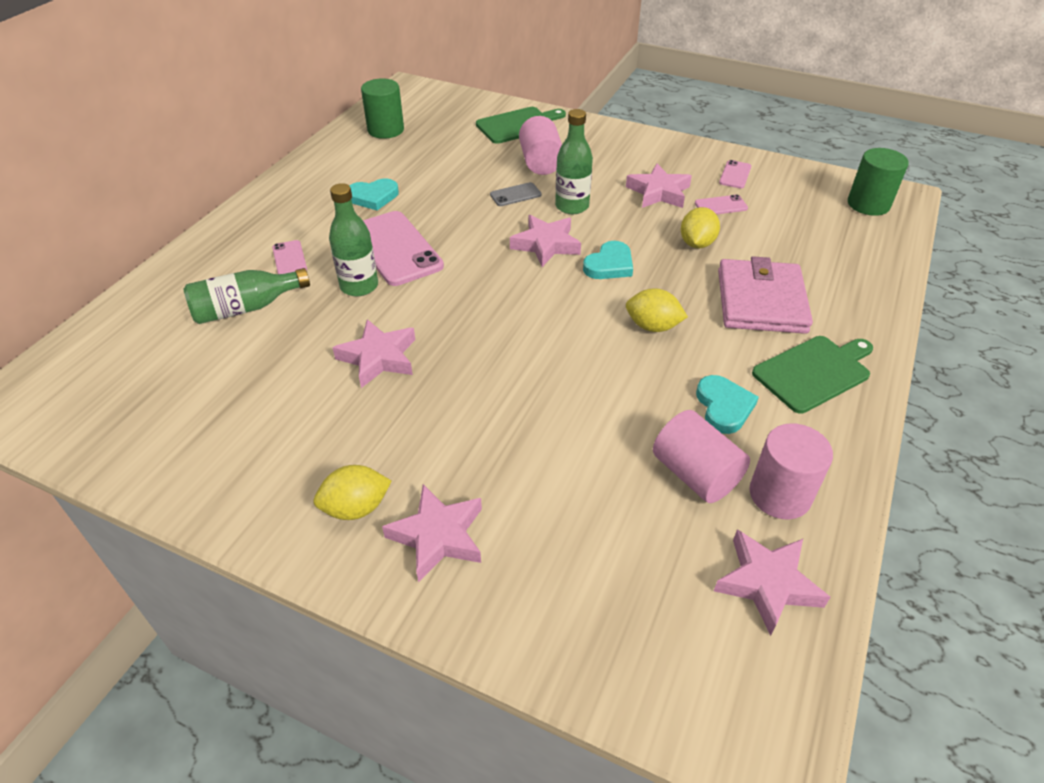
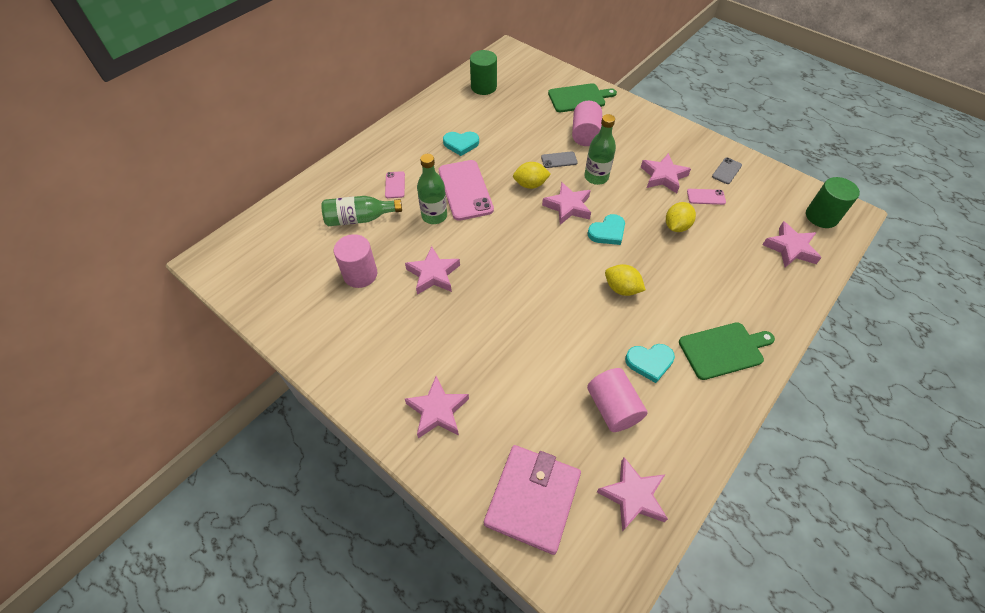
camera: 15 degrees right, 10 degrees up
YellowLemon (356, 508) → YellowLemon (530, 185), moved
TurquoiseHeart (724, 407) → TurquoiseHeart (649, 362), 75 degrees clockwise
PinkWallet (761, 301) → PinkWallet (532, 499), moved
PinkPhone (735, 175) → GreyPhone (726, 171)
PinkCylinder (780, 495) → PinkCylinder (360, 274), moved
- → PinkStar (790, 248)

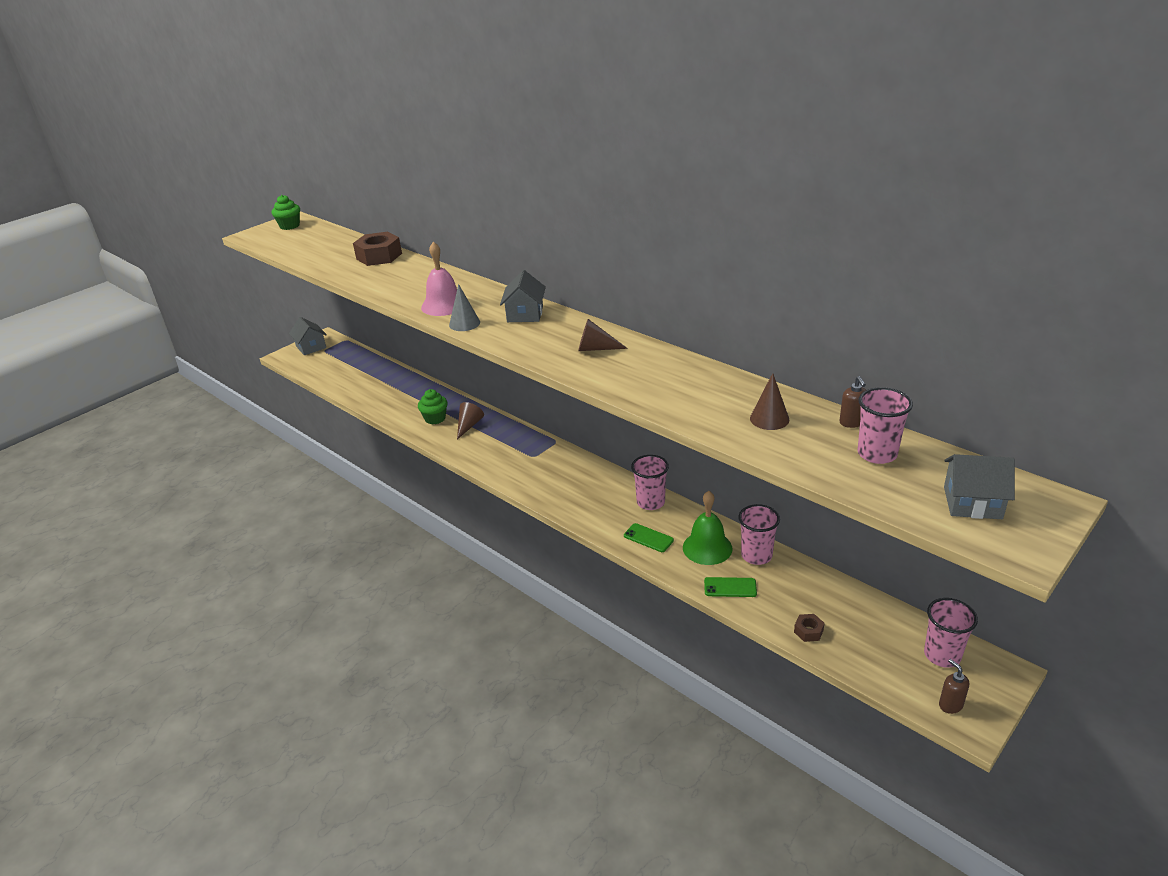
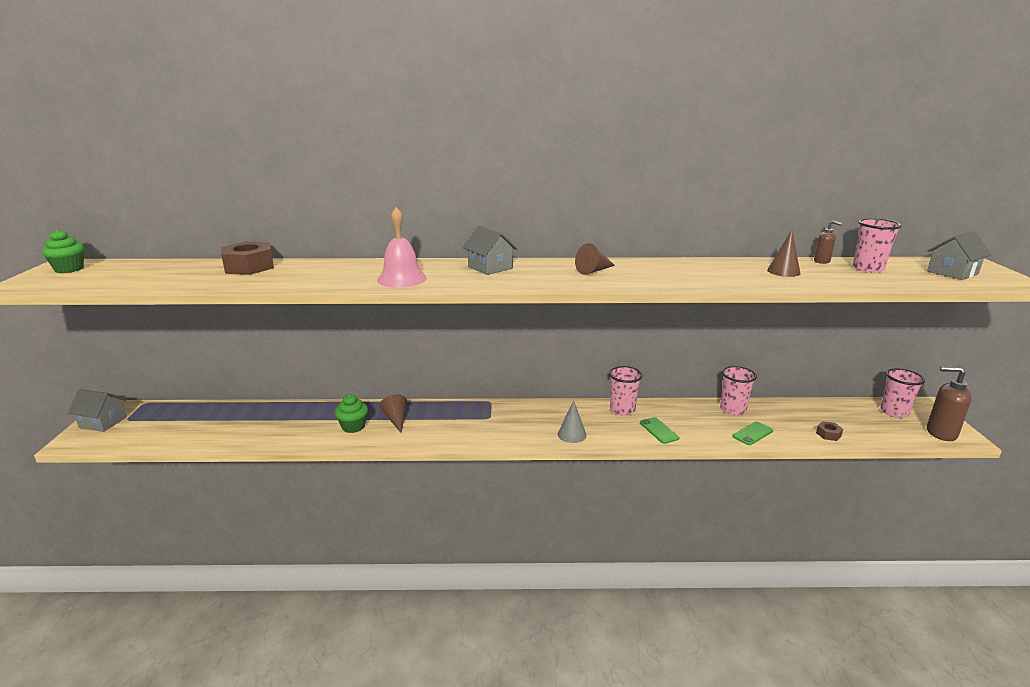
camera: 45 degrees left, 10 degrees down
GreyCone (464, 323) → GreyCone (572, 434), moved
GreenPhone (648, 538) → GreenPhone (659, 430), 75 degrees clockwise
GreenBell (707, 548) → -
BrownSoapDispenser (950, 705) → BrownSoapDispenser (940, 433), x1.83

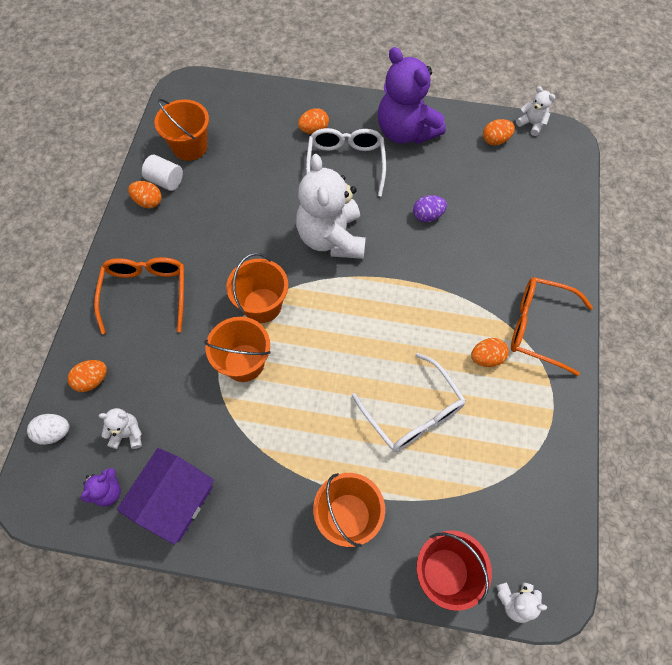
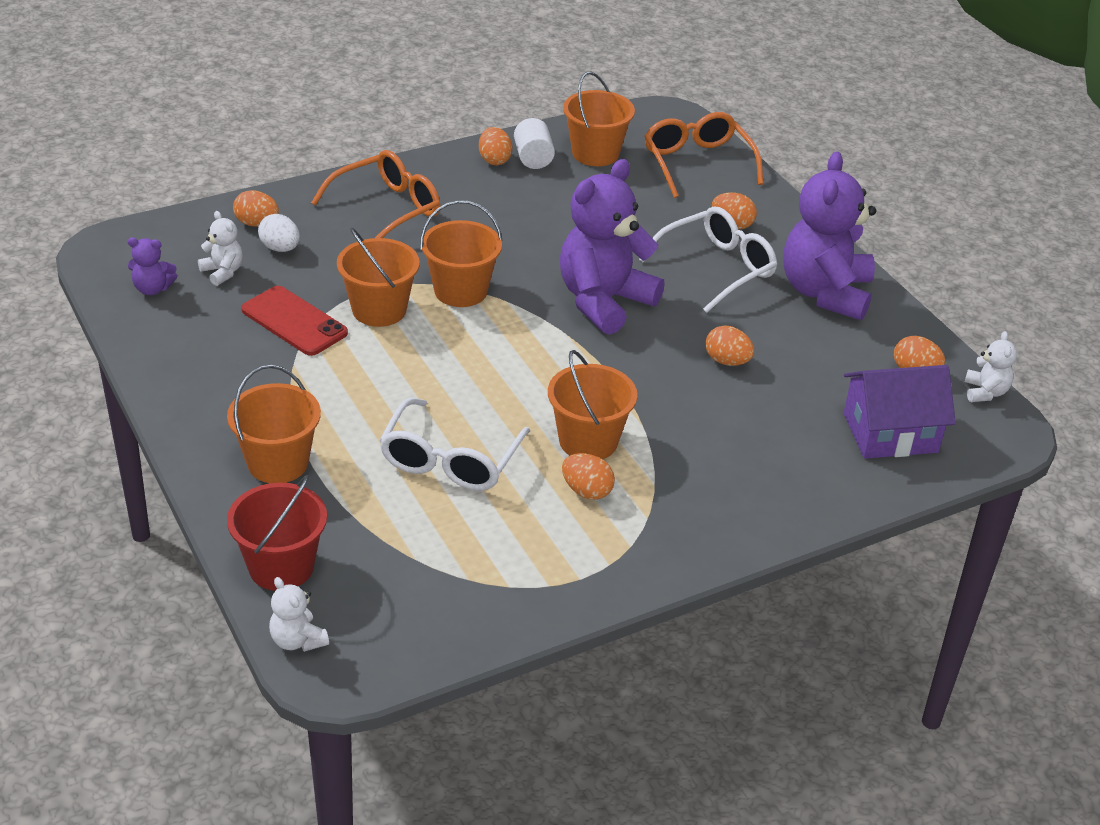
camera: 50 degrees right, 25 degrees down
WhiteEgg (54, 432) → WhiteEgg (280, 248), moved
PurpleHouse (174, 500) → PurpleHouse (890, 433), moved
WhiteTeddyBear (331, 238) → PurpleTeddyBear (604, 301)
PurpleEgg (427, 216) → OrangeEgg (727, 361)
OrangeGlasses (538, 327) → OrangeGlasses (697, 163), moved
- → RedPhone (294, 321)
- → OrangeBucket (588, 441)

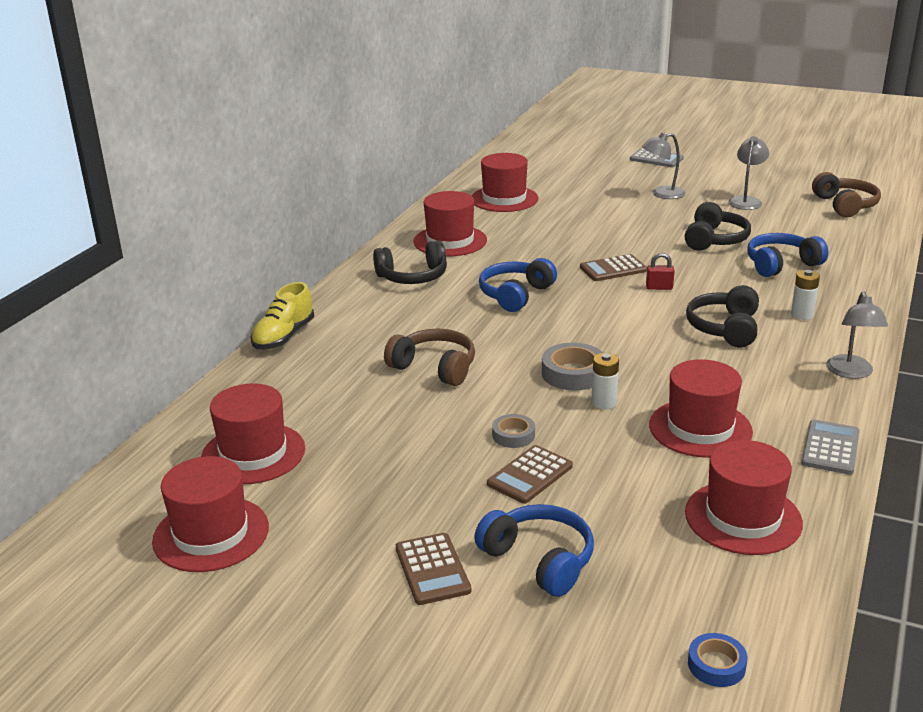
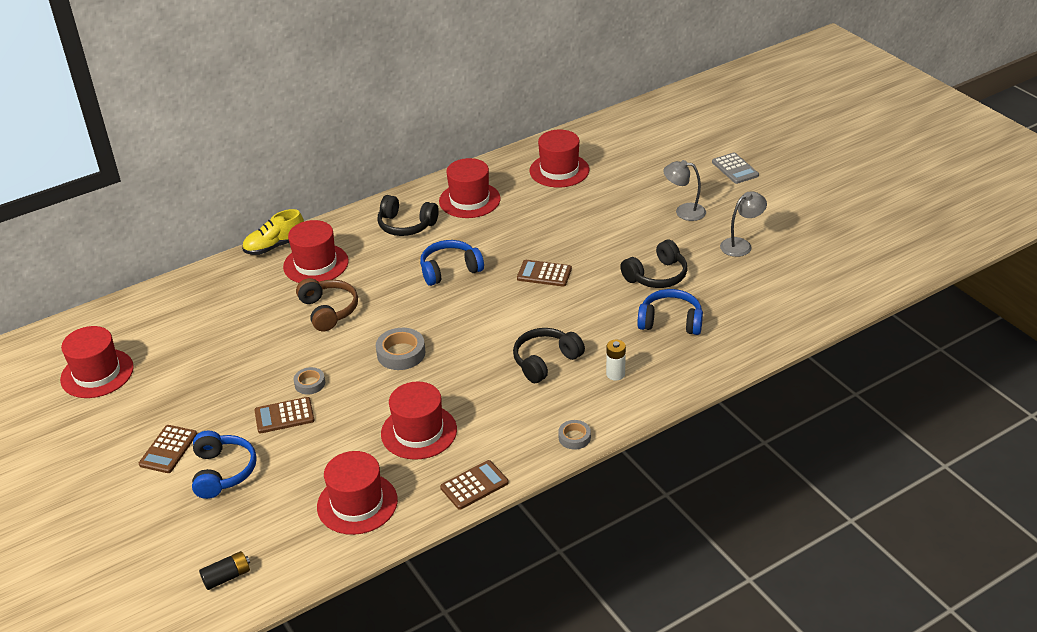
camera: 35 degrees right, 10 degrees up
RedHat (253, 453) → RedHat (316, 264), moved
WhiteBattery (604, 403) → -
RedPadlock (659, 287) → -
BlueTape (716, 665) → BlackBattery (227, 577)
GreyCalculator (830, 448) → BrownCalculator (474, 485)
BrownHeadphones (845, 205) → -
GreyLamp (851, 373) → GreyTape (574, 437)

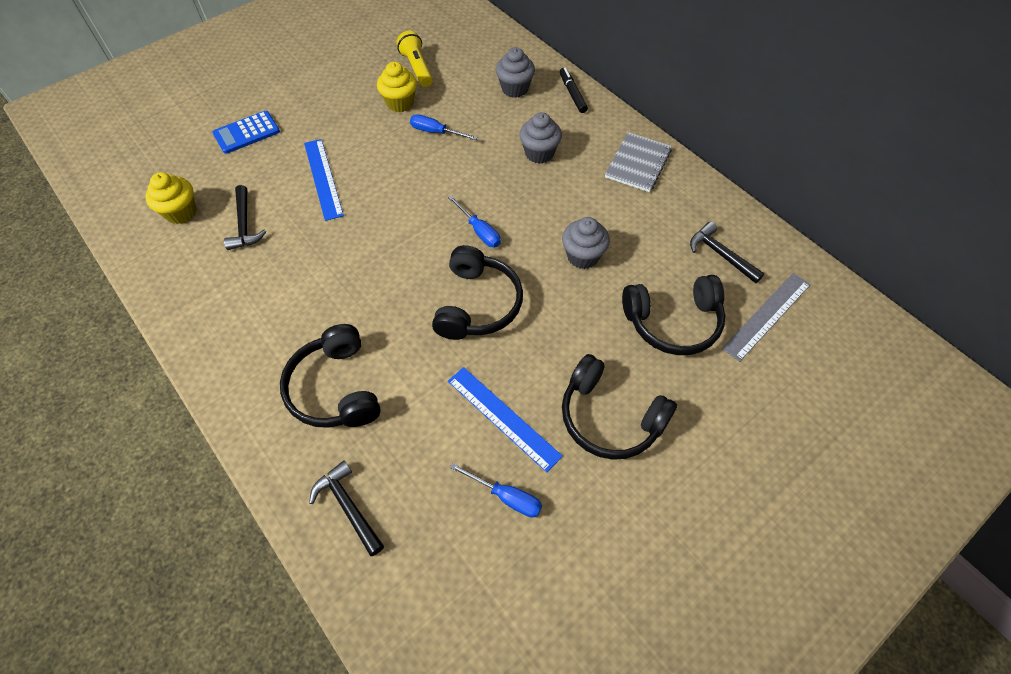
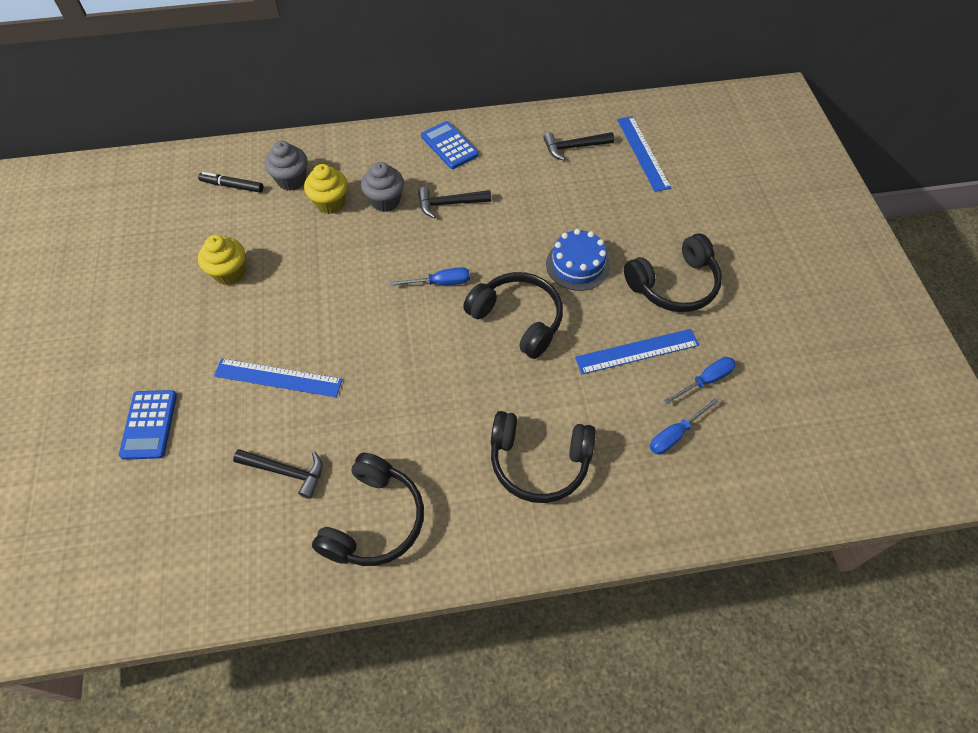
camera: 60 degrees left, 0 degrees up
YellowCupcake (181, 212) → YellowCupcake (330, 203), moved
BlackHammer (348, 506) → BlackHammer (449, 204), moved
YellowFlashlight (417, 68) → -
BlueScrewdriver (436, 132) → BlueScrewdriver (675, 435), moved
BlackMarker (572, 94) → BlackMarker (232, 186), moved
GreyCupcake (583, 256) → -
GreyNotebook (638, 164) → BlueCalculator (449, 145)
BlackHeadphones (673, 322) → BlackHeadphones (374, 520), moved
GreyRuler (767, 316) → BlueRuler (643, 153)
- → BlueCake (577, 265)

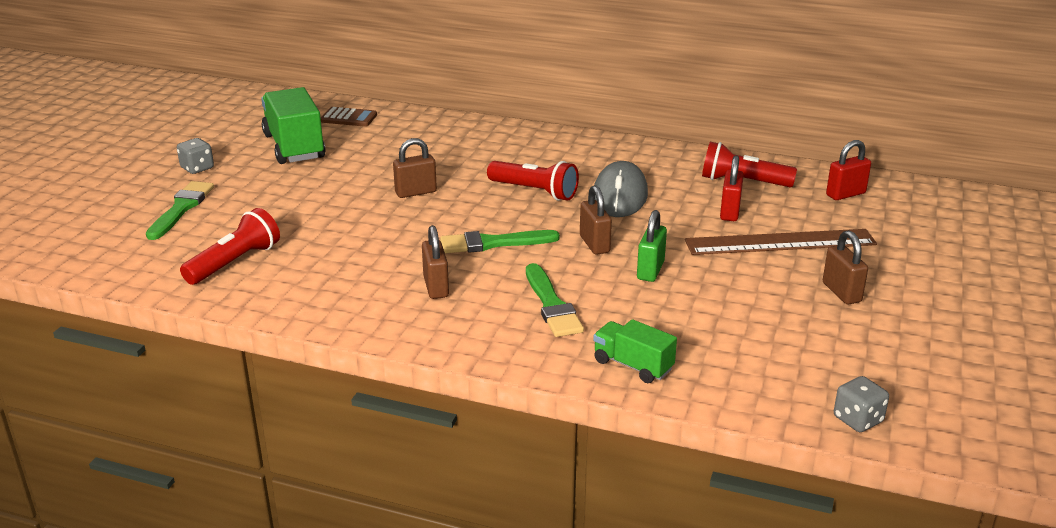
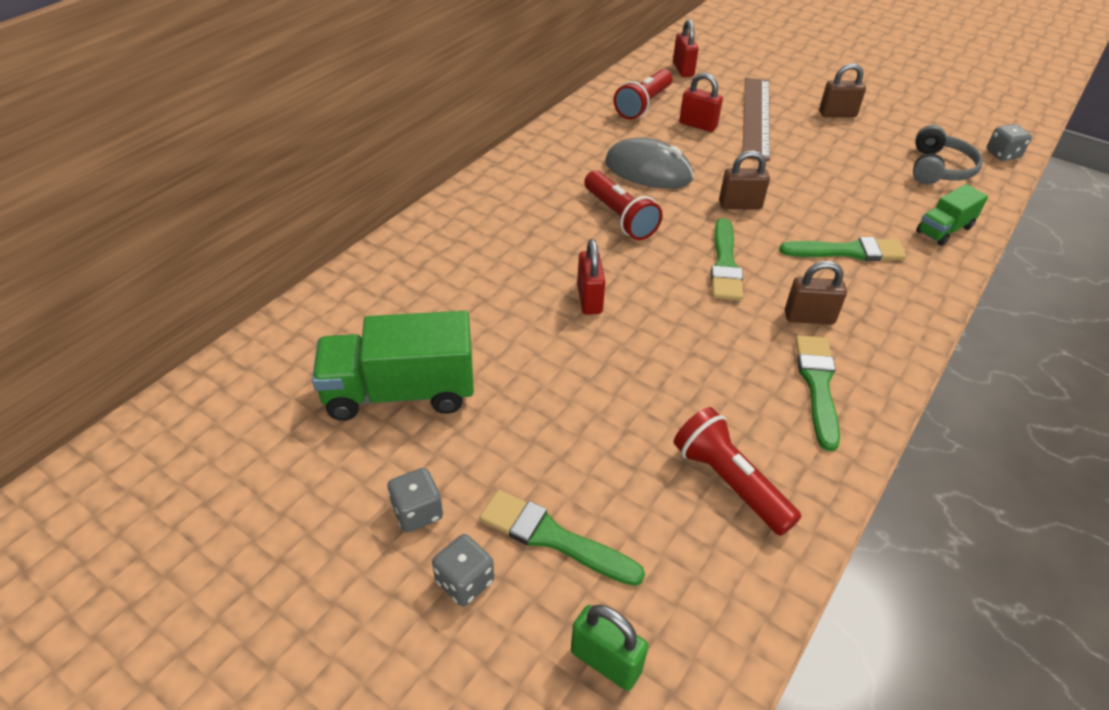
camera: 75 degrees left, 15 degrees up
BrownCalculator (348, 118) → -
BrownPadlock (416, 192) → RedPadlock (589, 299)
RedFlashlight (535, 191) → RedFlashlight (620, 217), 105 degrees clockwise
GreenPadlock (650, 270) → GreenPadlock (606, 661), moved
- → GreyDice (465, 581)
- → GreenBrush (818, 385)
- → GreyHeadphones (938, 169)

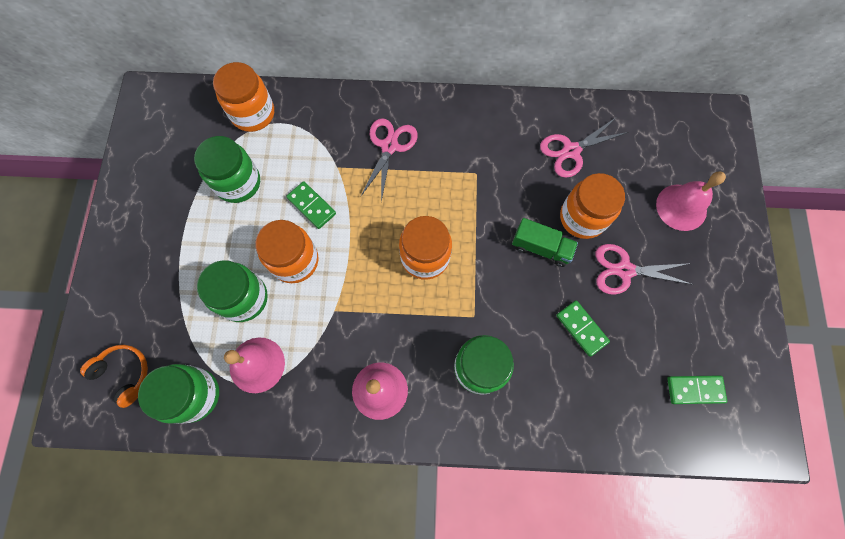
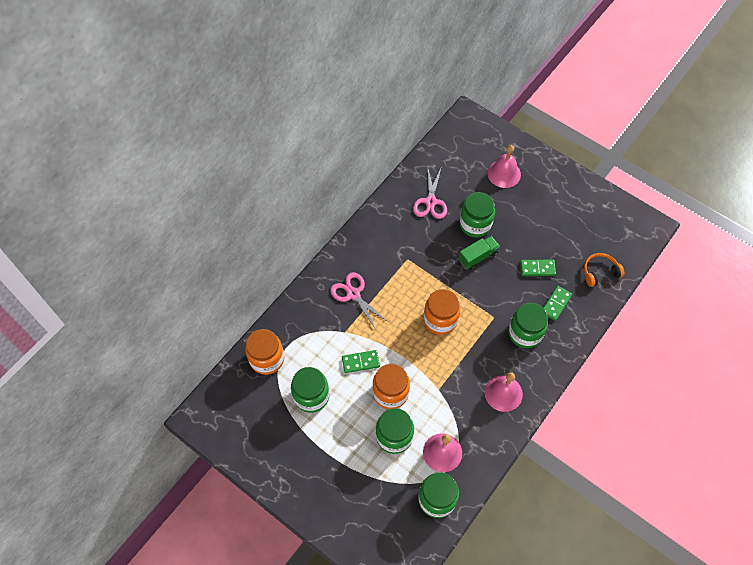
camera: 55 degrees left, 10 degrees down
OrangeHeadphones (124, 374) → OrangeHeadphones (600, 272), moved
OrangeJar (582, 218) → GreenJar (475, 224)
PinkScissors (624, 270) → -
GreenDomino (695, 390) → GreenDomino (556, 304), moved

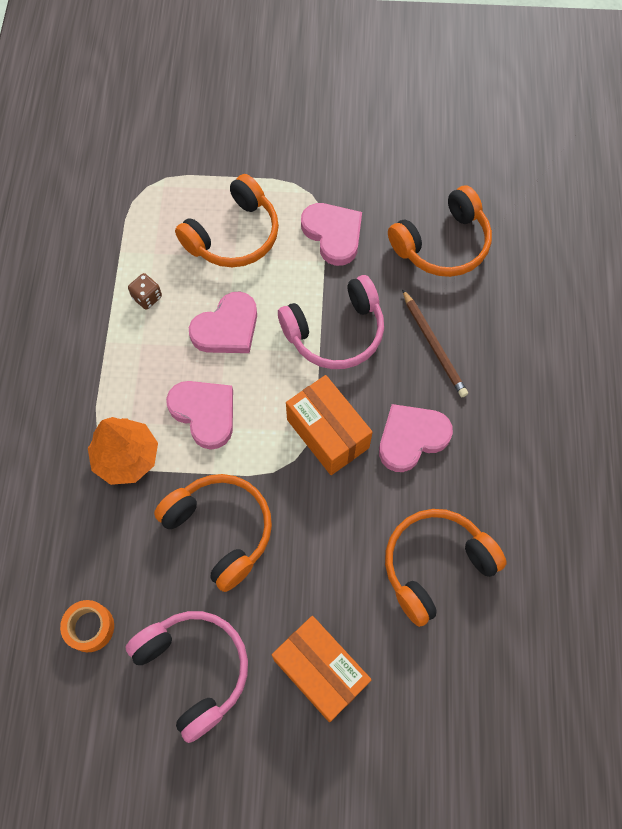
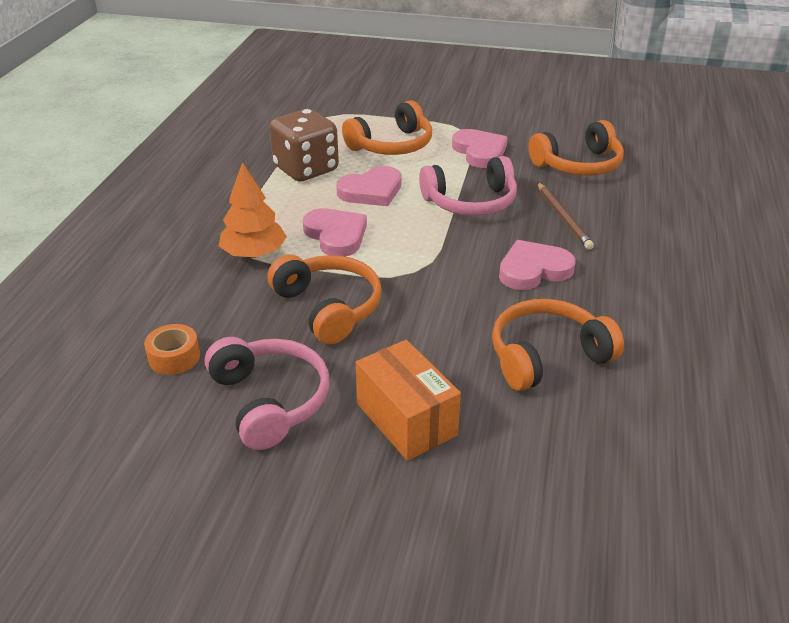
camera: 10 degrees right, 30 degrees down
BrownDice (147, 297) → BrownDice (306, 169), x2.43
OrangeBox (328, 433) → -

